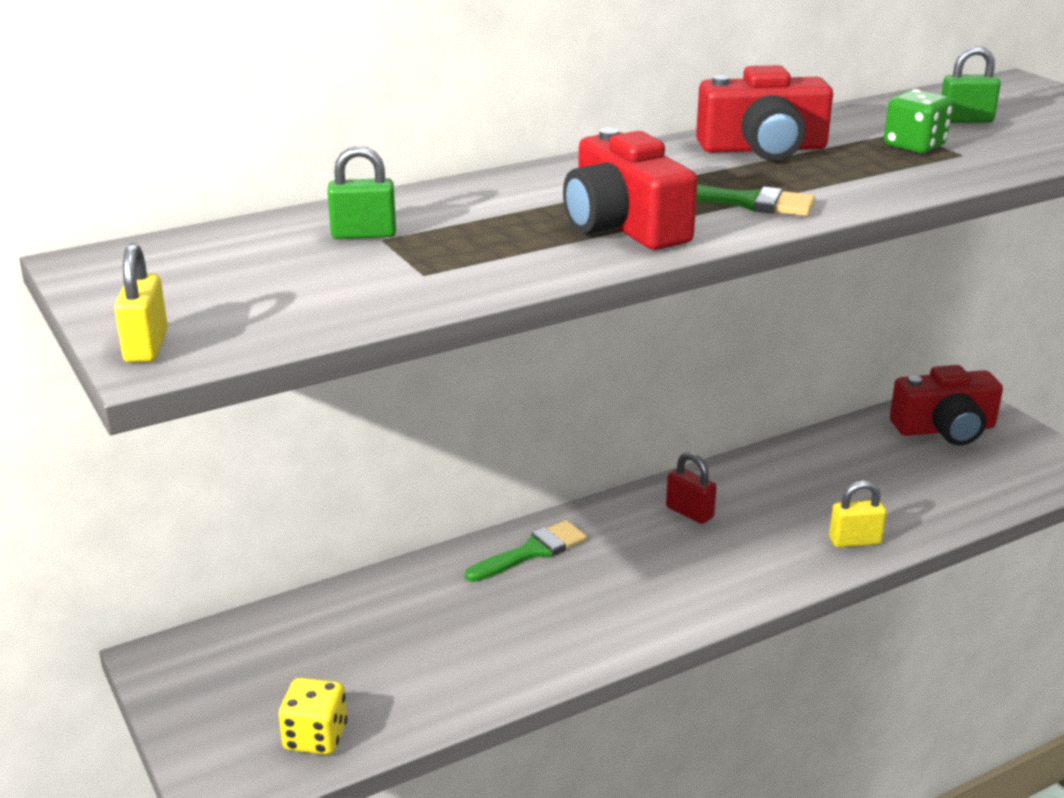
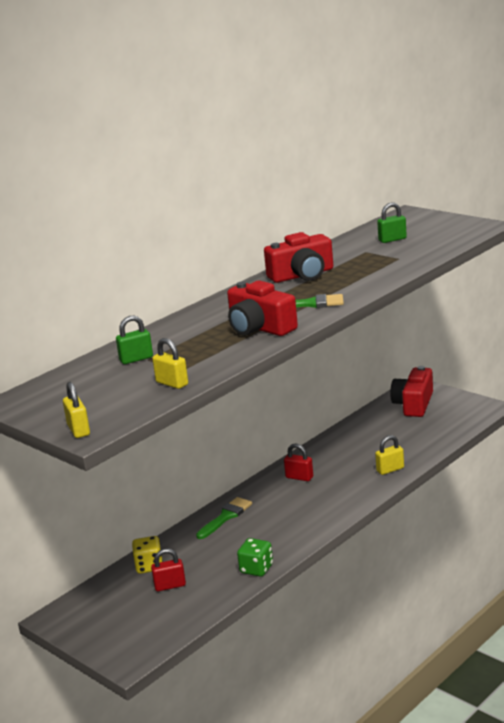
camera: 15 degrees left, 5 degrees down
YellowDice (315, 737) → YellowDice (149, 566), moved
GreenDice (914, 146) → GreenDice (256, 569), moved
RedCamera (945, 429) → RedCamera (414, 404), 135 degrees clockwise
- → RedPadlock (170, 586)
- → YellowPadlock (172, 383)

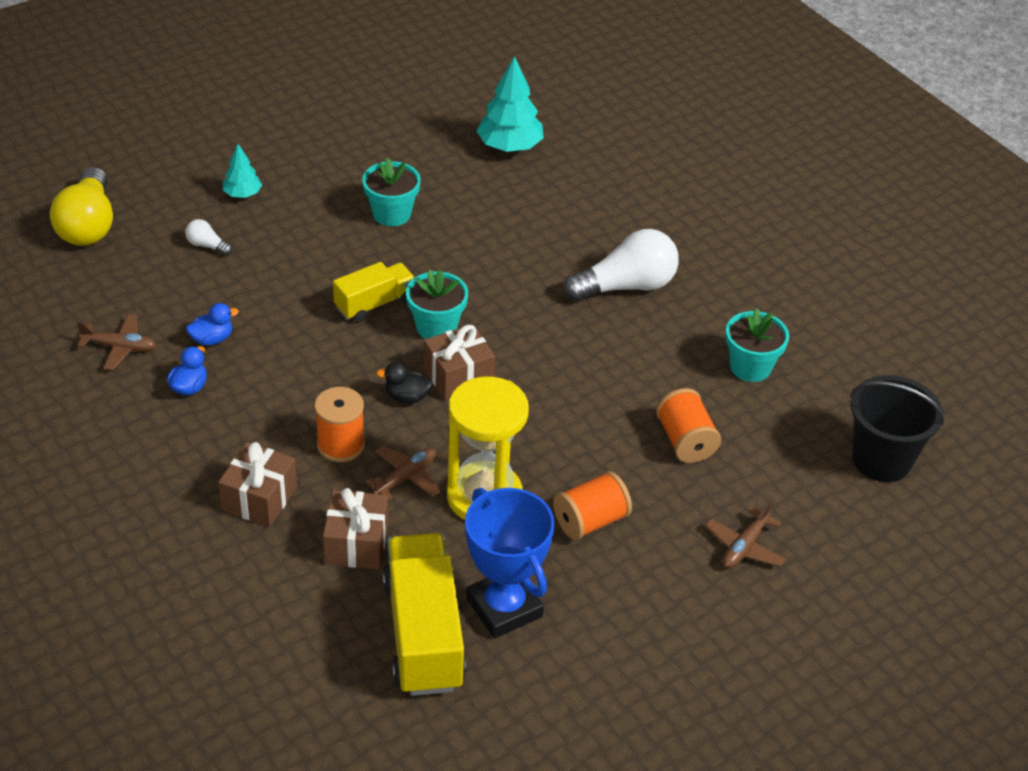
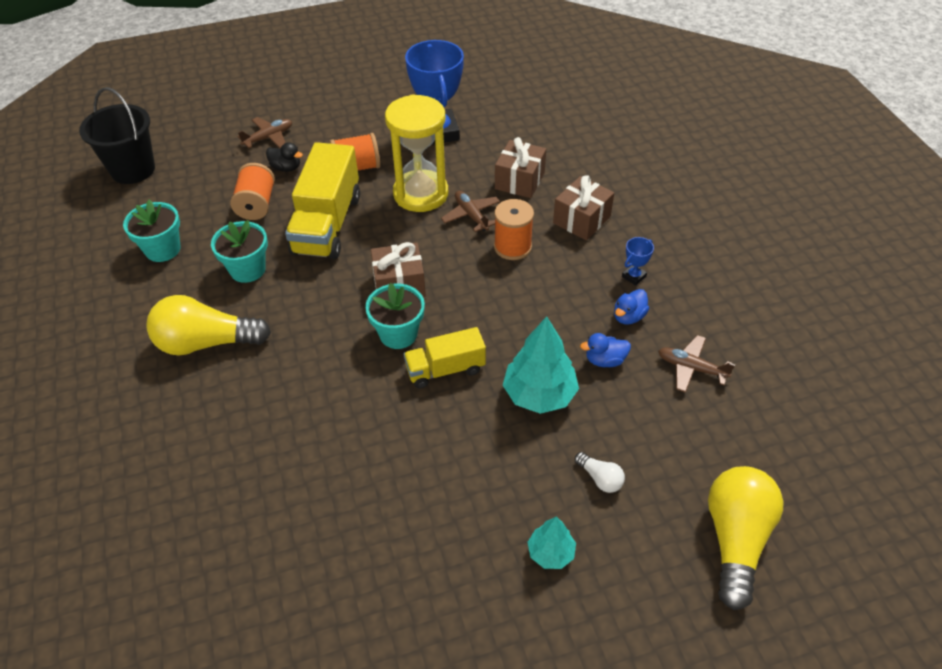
camera: 160 degrees left, 5 degrees up
TurquoiseFlowerPot (391, 214) → TurquoiseFlowerPot (247, 269), moved
BrownPlane (406, 477) → BrownPlane (471, 215), 90 degrees clockwise
BlackDuck (407, 397) → BlackDuck (286, 168), moved
YellowTruck (423, 633) → YellowTruck (327, 224), moved
TurquoiseTree (509, 146) → TurquoiseTree (539, 394), moved
WhiteLightBulb (626, 286) → YellowLightBulb (206, 342)
- → BlueTrophy (633, 276)

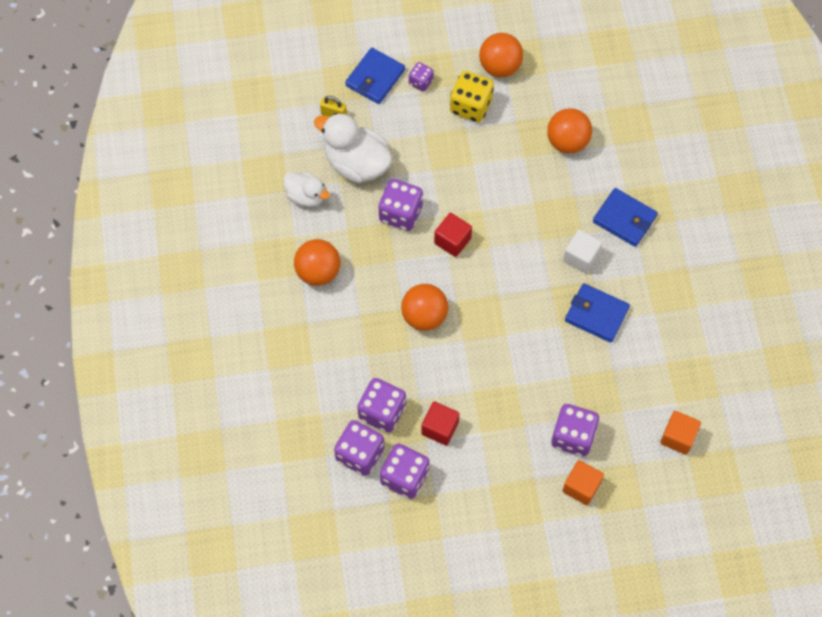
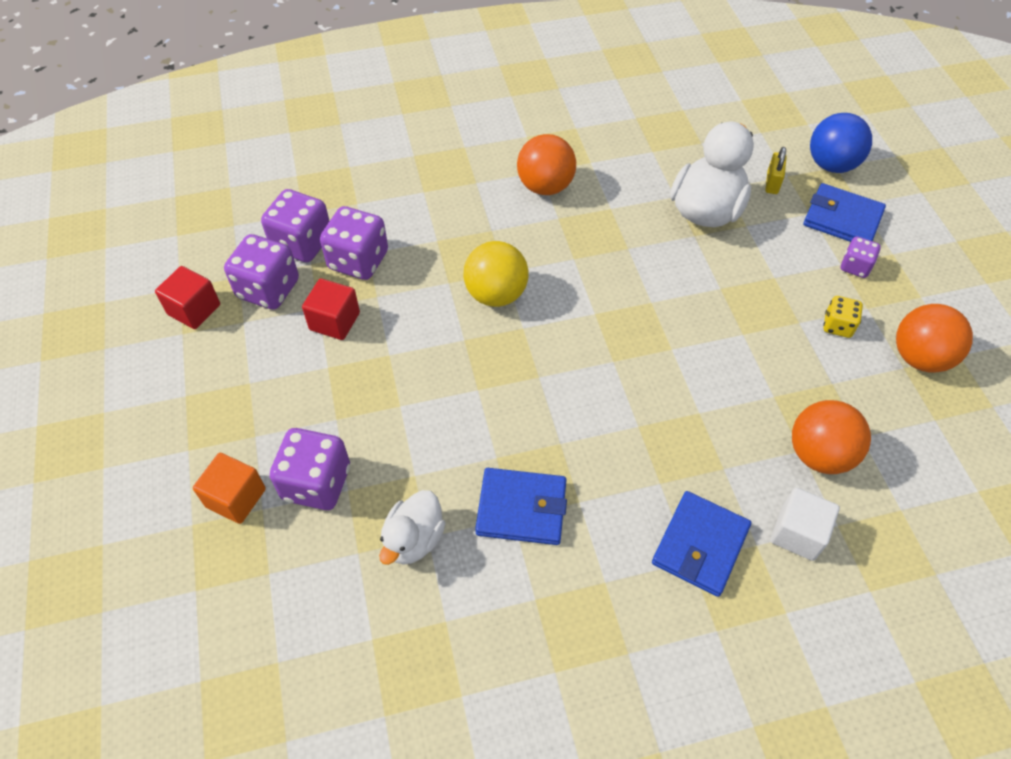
camera: 85 degrees right, 10 degrees down
WhiteDuck (306, 196) → WhiteDuck (414, 539), moved
PurpleDice (400, 213) → -
OrangeBall (424, 316) → YellowBall (496, 294)
RedCube (452, 240) → RedCube (194, 309), moved
YellowDice (471, 106) → YellowDice (837, 326), x0.56
WhiteCube (581, 257) → WhiteCube (797, 533), moved
BlueWallet (596, 314) → BlueWallet (521, 508), 75 degrees clockwise
OrangeCube (678, 437) → -
- → BlueBall (831, 165)

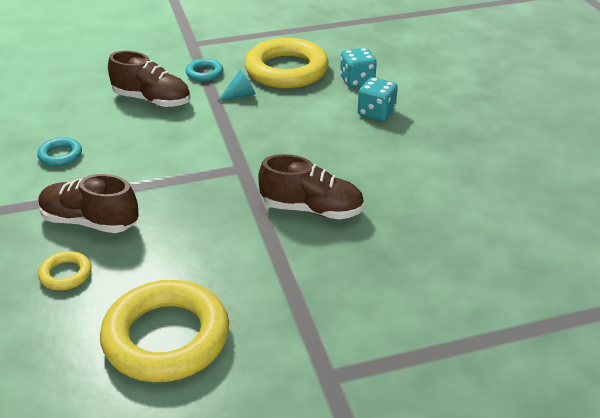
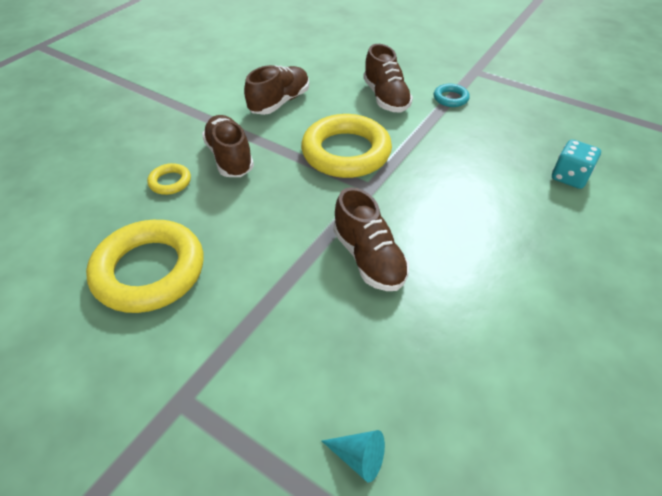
camera: 50 degrees right, 10 degrees up
TurquoiseRing (60, 155) → BrownShoe (279, 102)
TurquoiseCone (240, 95) → TurquoiseCone (358, 457), moved
YellowRing (286, 70) → YellowRing (346, 152), moved
TurquoiseDice (376, 113) → -

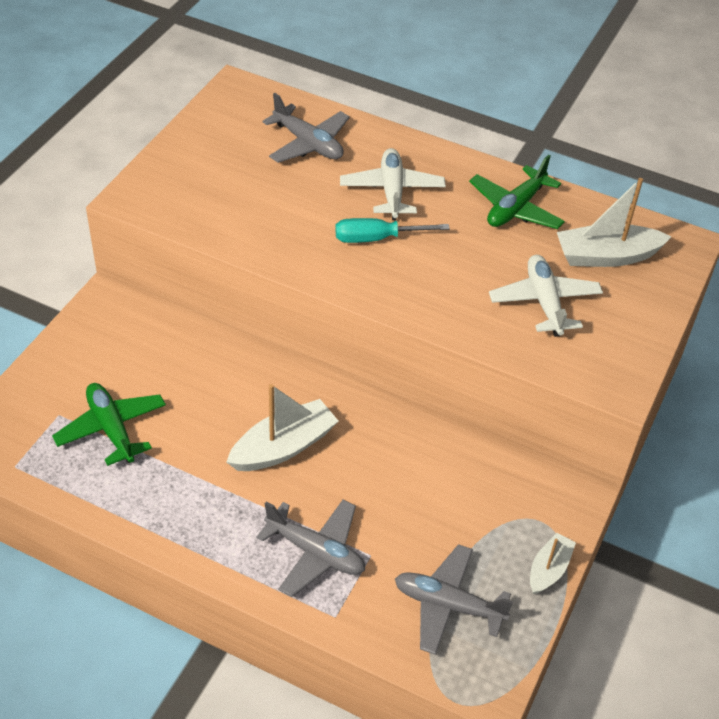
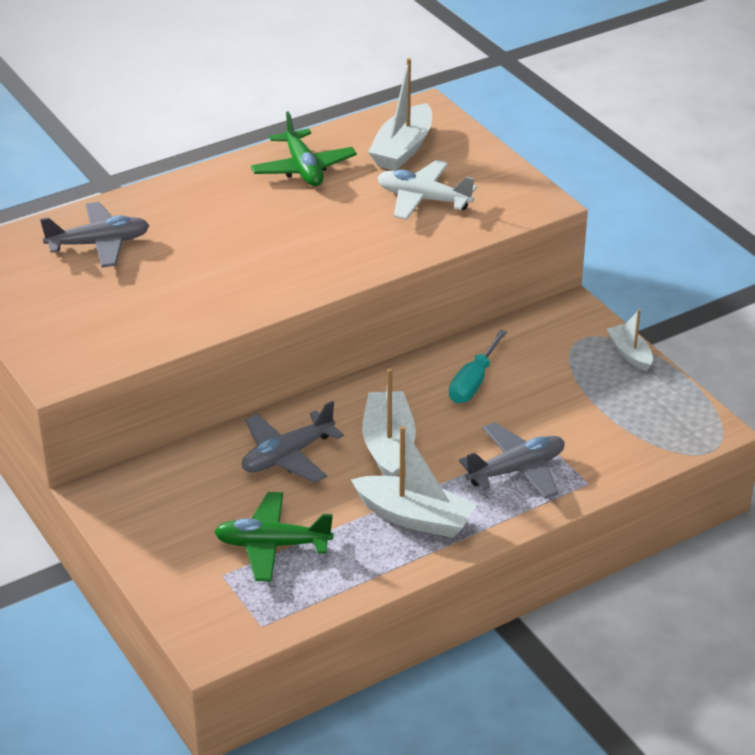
camera: 55 degrees left, 10 degrees down
TurquoiseScrewdriver (376, 238) → TurquoiseScrewdriver (473, 383), moved
WhitePlane (392, 191) → -
GreyPlane (448, 605) → GreyPlane (287, 456), moved
- → WhiteBoat (414, 517)

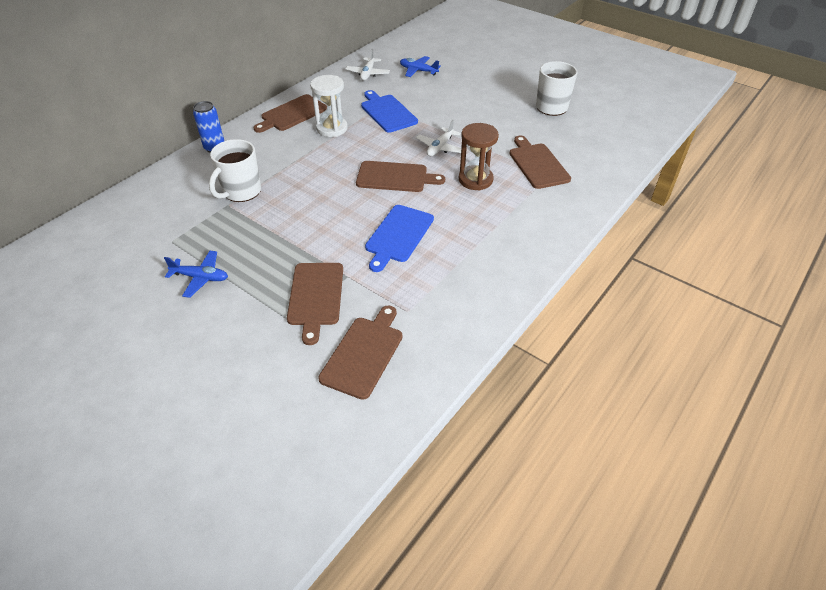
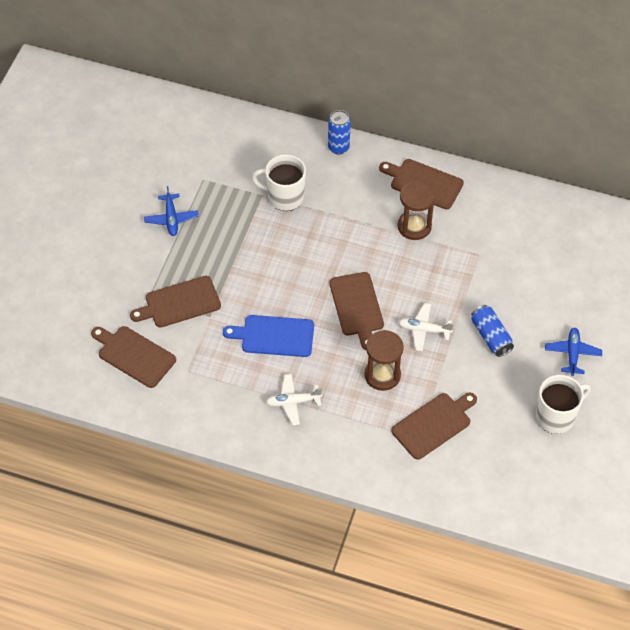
camera: 70 degrees right, 10 degrees up
WhiteHourglass (332, 128) → BrownHourglass (414, 226)
BrownCuttingBoard (364, 354) → BrownCuttingBoard (134, 355), 150 degrees counterclockwise
WhitePlane (368, 73) → WhitePlane (293, 402), moved
BlueCuttingBoard (387, 112) → -
BluePlane (418, 71) → BluePlane (572, 354), moved
- → BlueCan (491, 336)

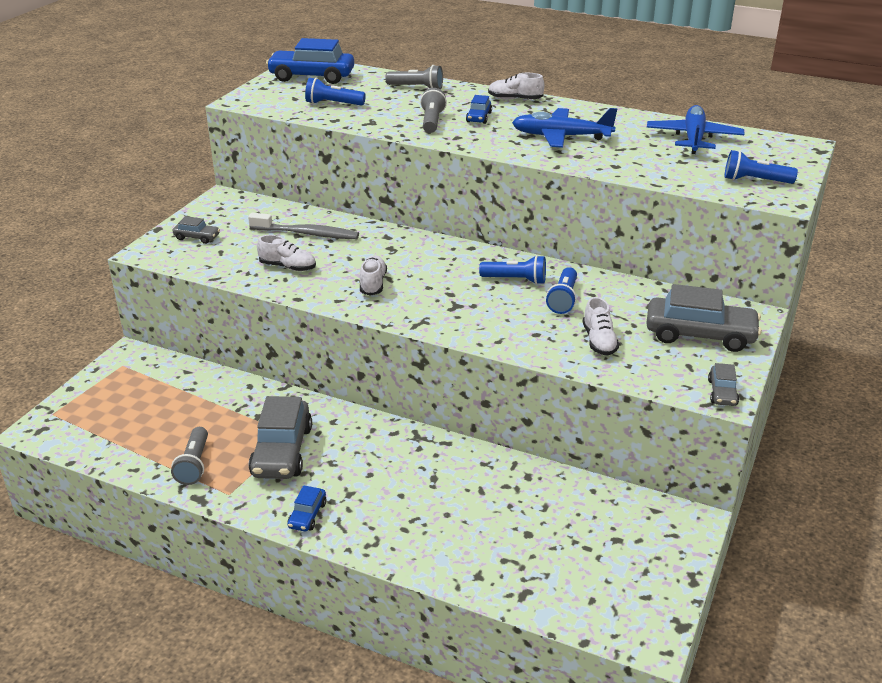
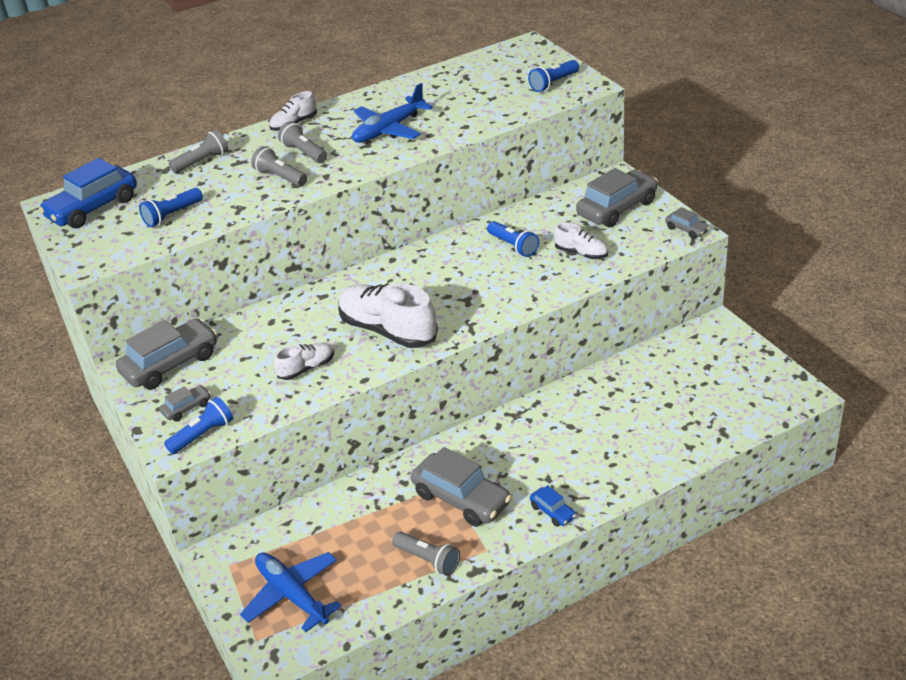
camera: 50 degrees left, 5 degrees up
GreyToothbrush (307, 234) → -
WhiteShoe (373, 284) → WhiteShoe (388, 330), x1.93
BlueCar (479, 117) → GreyFlashlight (304, 153)
BlueFlashlight (515, 280) → BlueFlashlight (203, 435), moved
BluePlane (693, 138) → BluePlane (292, 595), moved
- → GreyCar (170, 364)

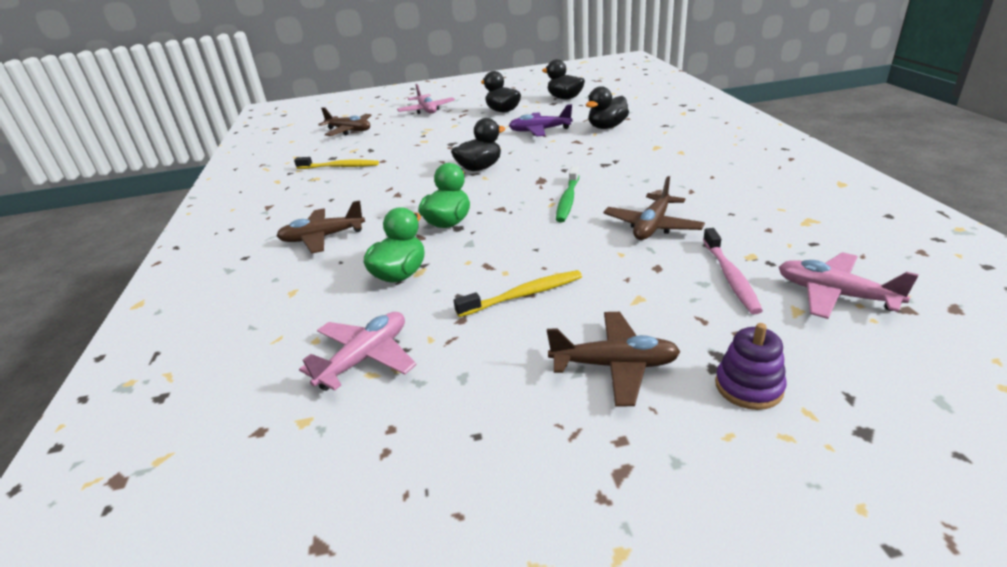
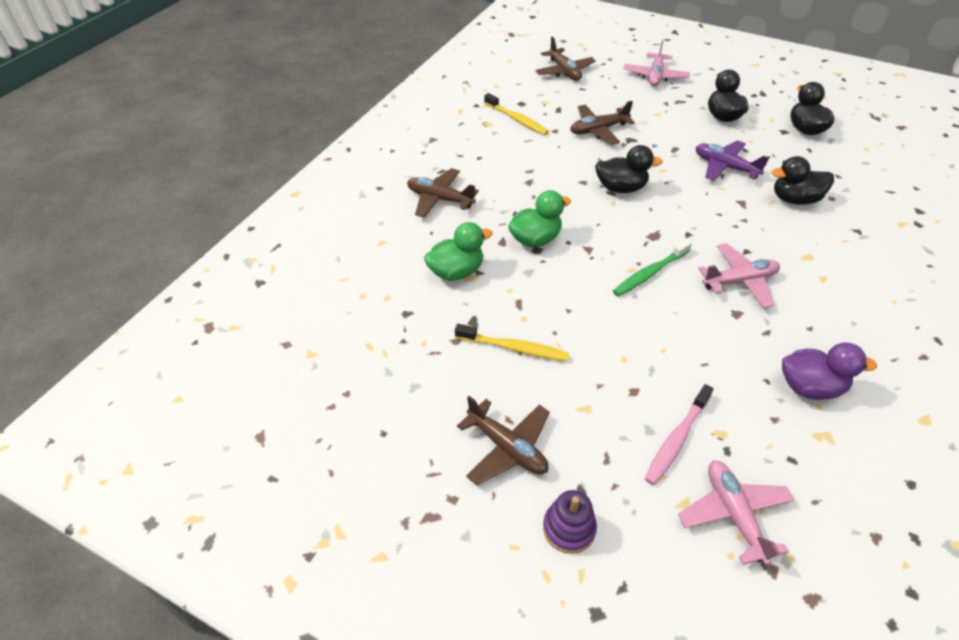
camera: 35 degrees right, 15 degrees up
PinkPlane (365, 358) → PinkPlane (739, 281), moved
BrownPlane (652, 226) → BrownPlane (598, 130), moved
- → PurpleDuck (810, 387)

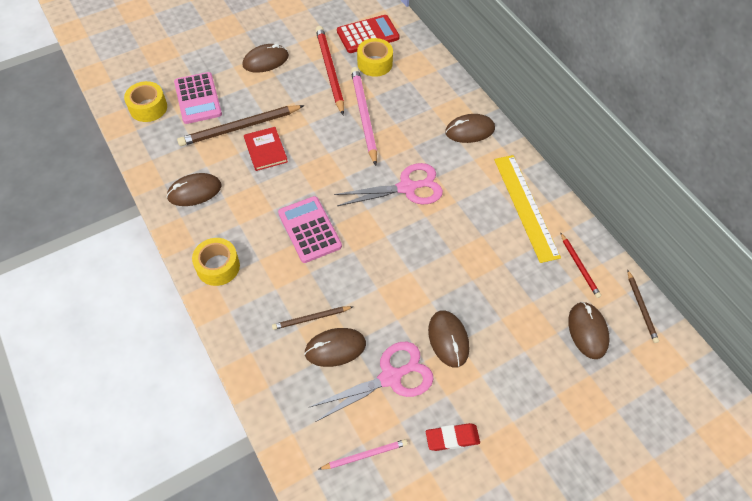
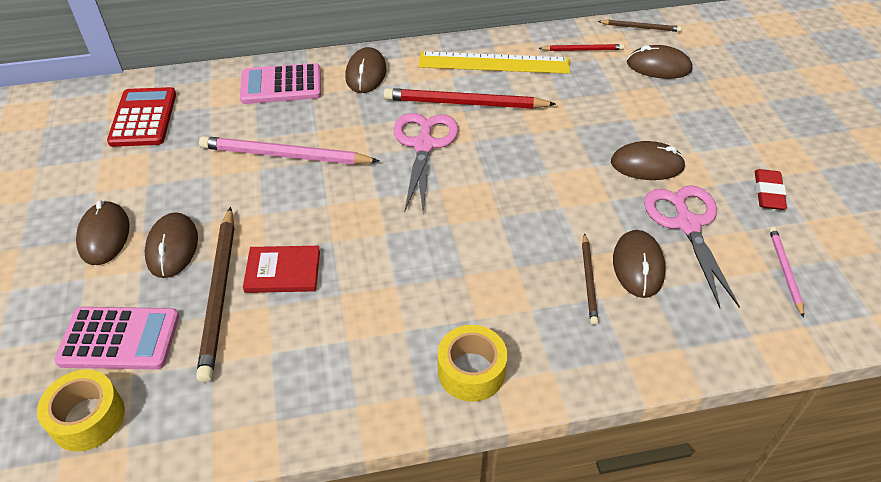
camera: 70 degrees left, 10 degrees down
BrownMouse (194, 191) → BrownMouse (172, 247), moved
PinkCalculator (309, 230) → PinkCalculator (281, 85), moved
RedPencil (329, 70) → RedPencil (464, 103), moved
YellowTape (374, 63) → -

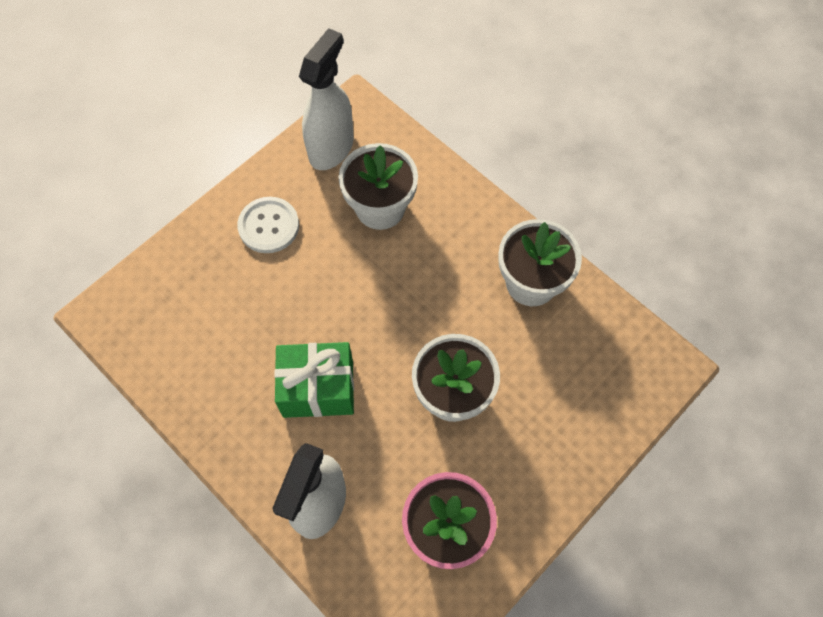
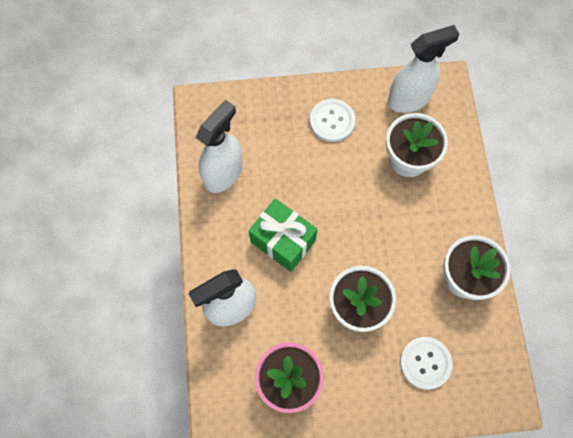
camera: 40 degrees right, 5 degrees up
- → WhiteSprayBottle (223, 173)
- → WhiteButton (425, 363)

